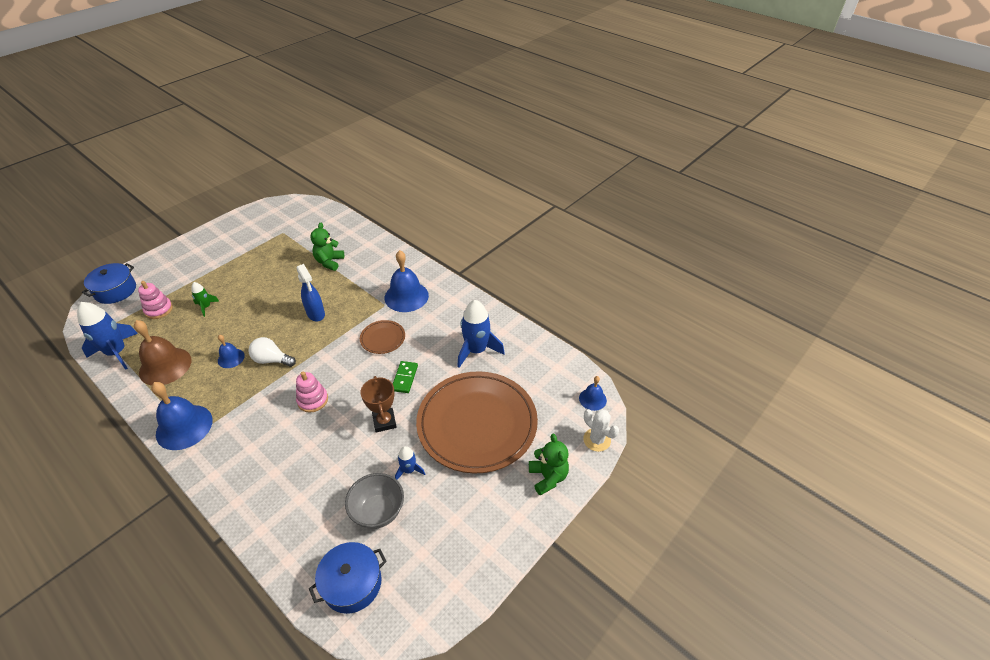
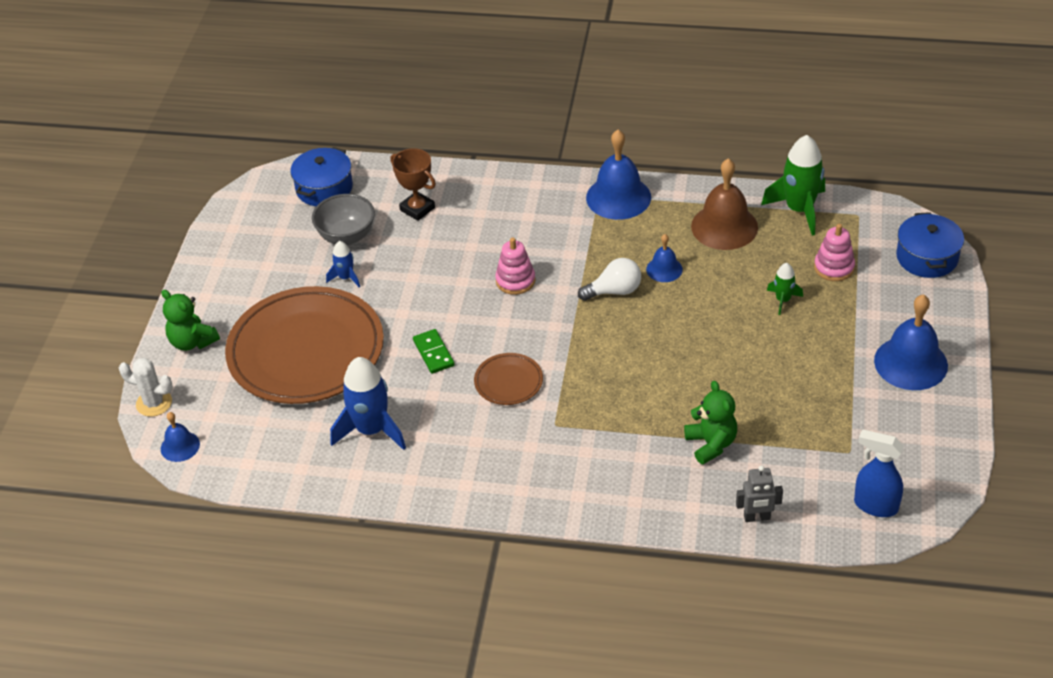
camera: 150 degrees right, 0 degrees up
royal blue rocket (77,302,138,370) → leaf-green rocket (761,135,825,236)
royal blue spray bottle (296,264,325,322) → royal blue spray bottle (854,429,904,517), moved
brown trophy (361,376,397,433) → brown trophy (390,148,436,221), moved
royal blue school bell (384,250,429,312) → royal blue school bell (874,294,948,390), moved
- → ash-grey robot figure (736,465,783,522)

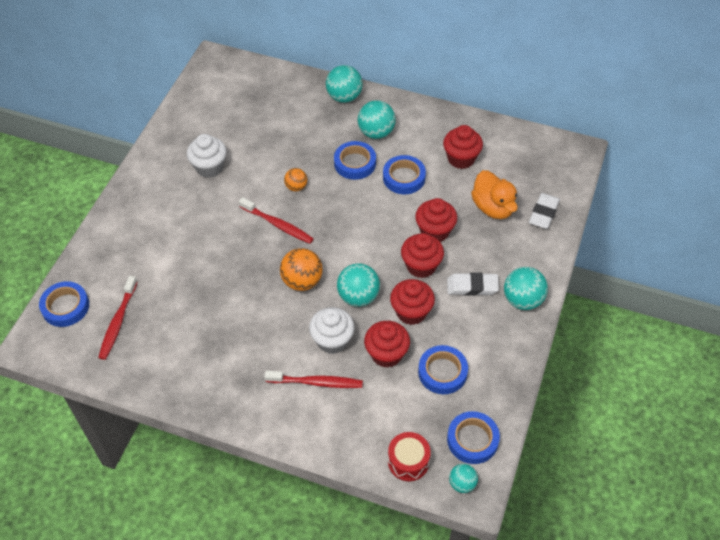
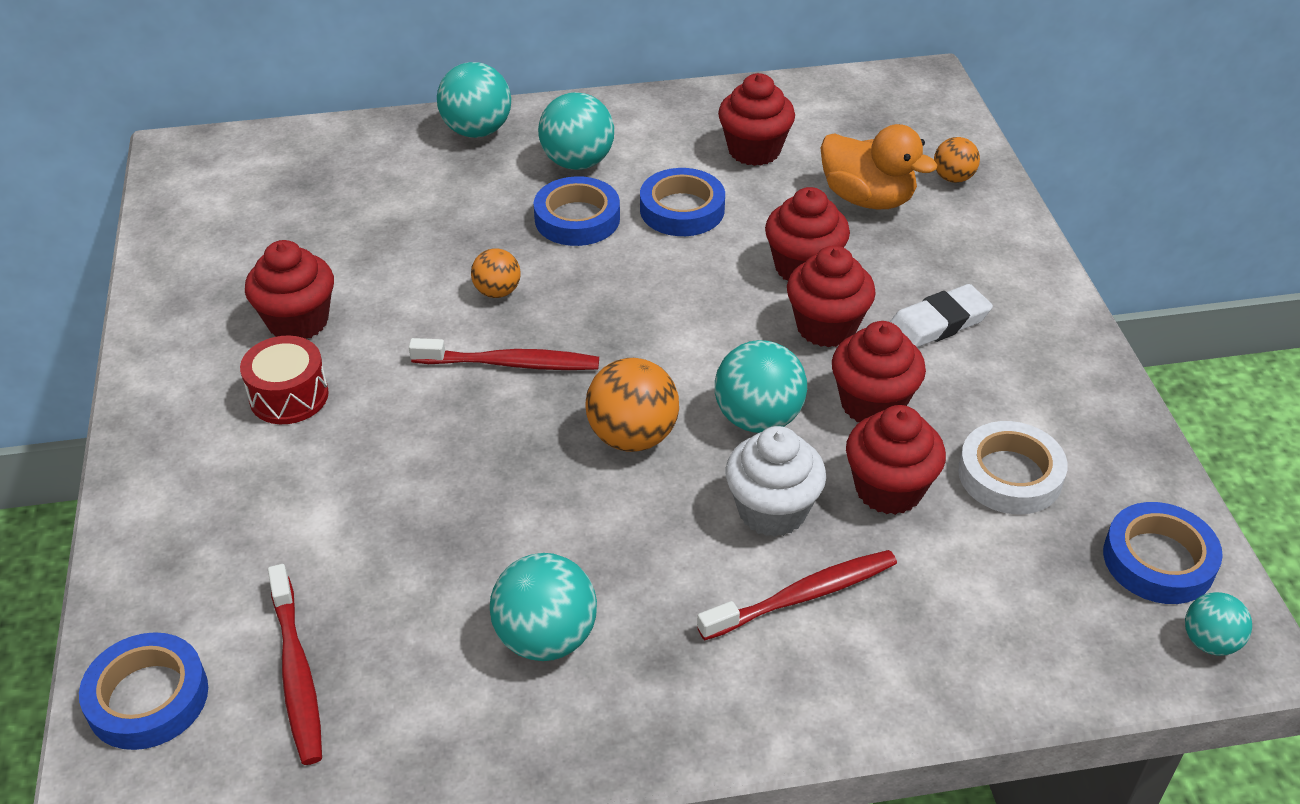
camera: 30 degrees left, 10 degrees down
pure white cupcake (187,134,227,178) → red cupcake (245,240,334,339)
red toy drum (388,432,431,481) → red toy drum (240,336,329,424), moved
royal blue sticky tape (418,345,468,394) → pure white sticky tape (958,421,1068,514)
turquoise ball (504,267,548,310) → turquoise ball (490,553,597,661), moved
pure white gum eraser (529,193,560,229) → orange ball (934,137,980,183)

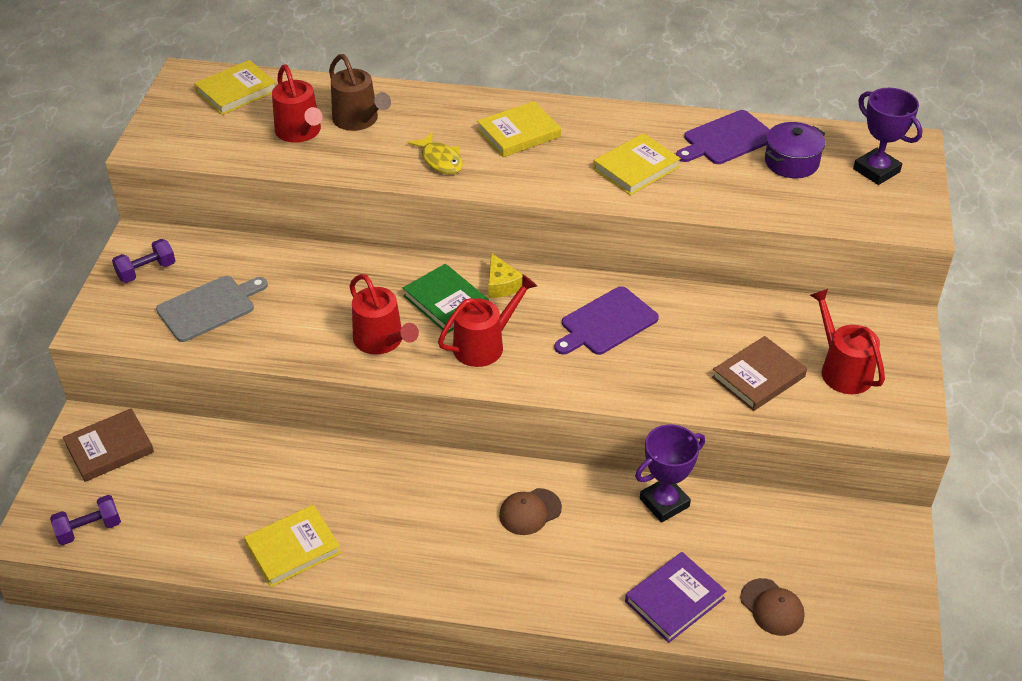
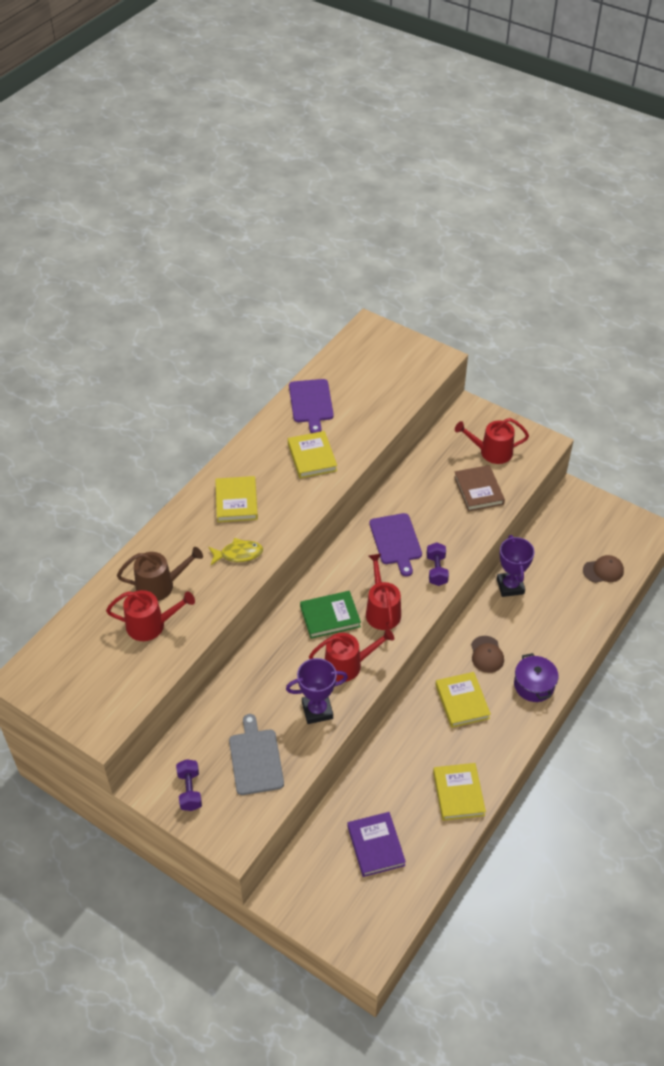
camera: 65 degrees left, 5 degrees up
purple free weight (50,495,121,545) → purple free weight (427,542,449,586), moved
brown hardback (63,408,154,482) → -
golden hardback (194,60,276,115) → golden hardback (435,672,491,728), moved
golden cheese (488,253,522,298) → -
purple hardback (625,552,726,643) → purple hardback (347,812,406,877), moved
purple cooking pot (765,122,825,178) → purple cooking pot (514,653,559,702), moved
purple trophy (853,88,922,185) → purple trophy (286,658,348,724), moved

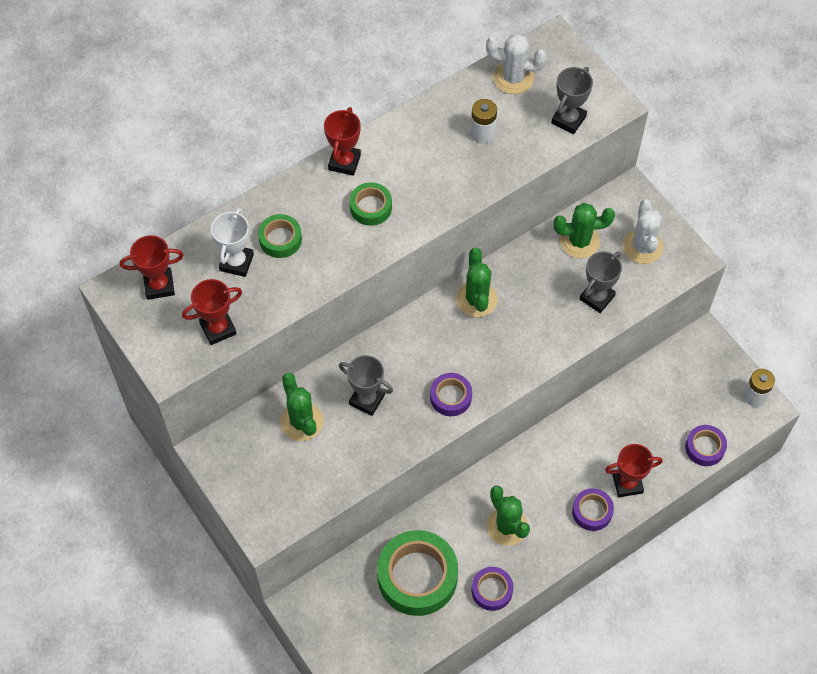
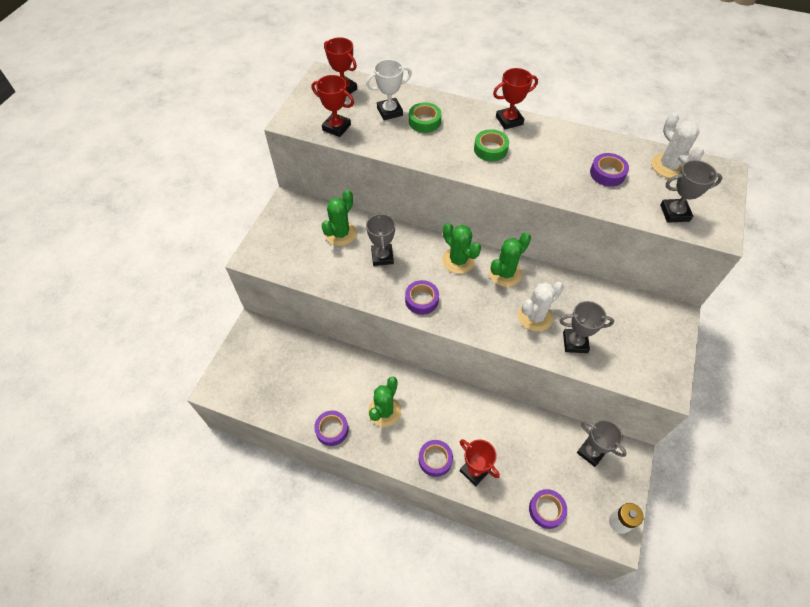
camera: 55 degrees right, 5 degrees down
leaf-green sticky tape (377,530,458,616) → -
pure white power cell (470,99,497,144) → purple sticky tape (590,153,629,187)
leaf-green prickly plant (553,203,615,258) → leaf-green prickly plant (442,223,481,274), moved
pure white prickly plant (623,199,663,264) → pure white prickly plant (518,282,564,331), moved
- → ash-grey trophy (577,420,627,467)

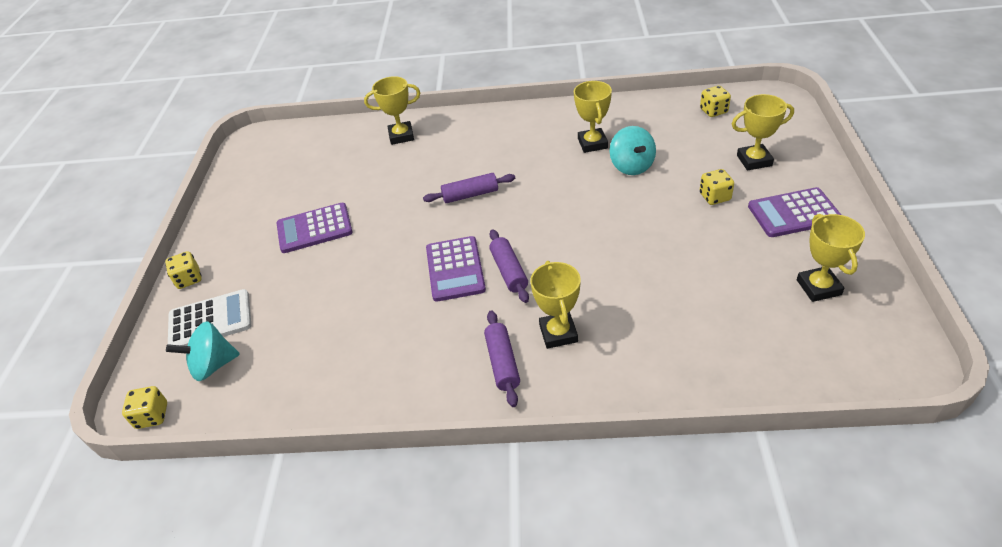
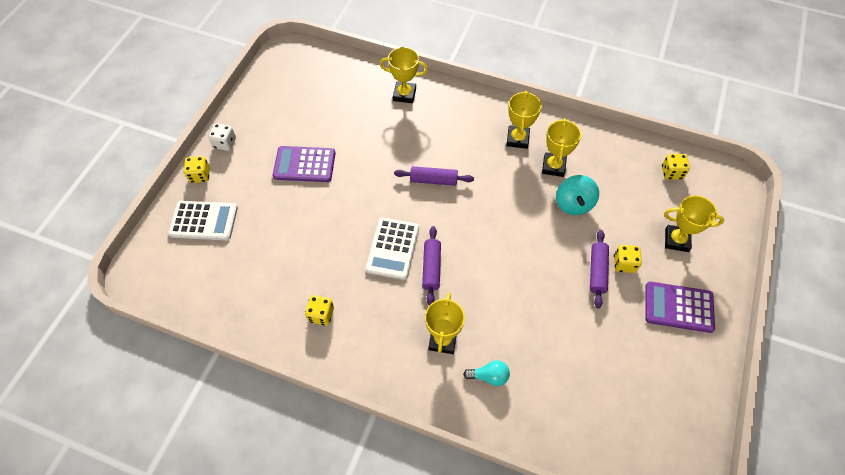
camera: 15 degrees right, 15 degrees up
golden game die (122,386,167,429) → golden game die (305,295,334,326), moved
turquoise toy top (166,321,240,381) → -
purple pocket calculator (426,236,486,302) → pure white pocket calculator (366,218,419,280)
purple dough roller (484,310,520,407) → purple dough roller (590,230,609,308), moved
golden trophy (797,214,865,302) → golden trophy (506,91,542,149), moved
- → pure white game die (208,123,236,151)
- → turquoise lightbulb (463,360,510,386)

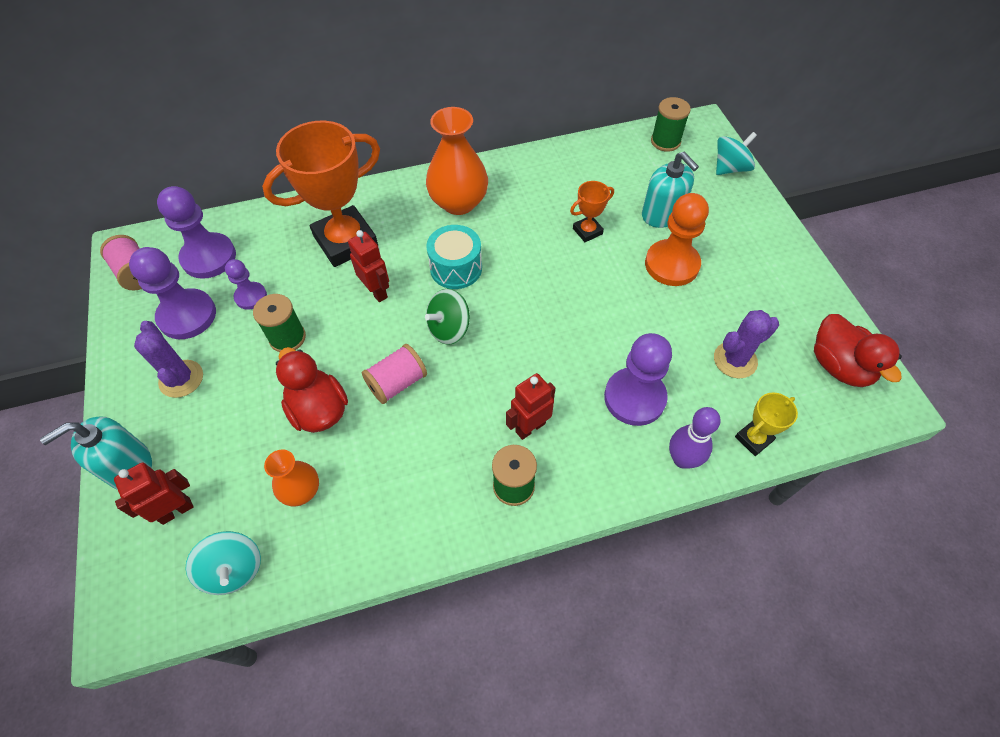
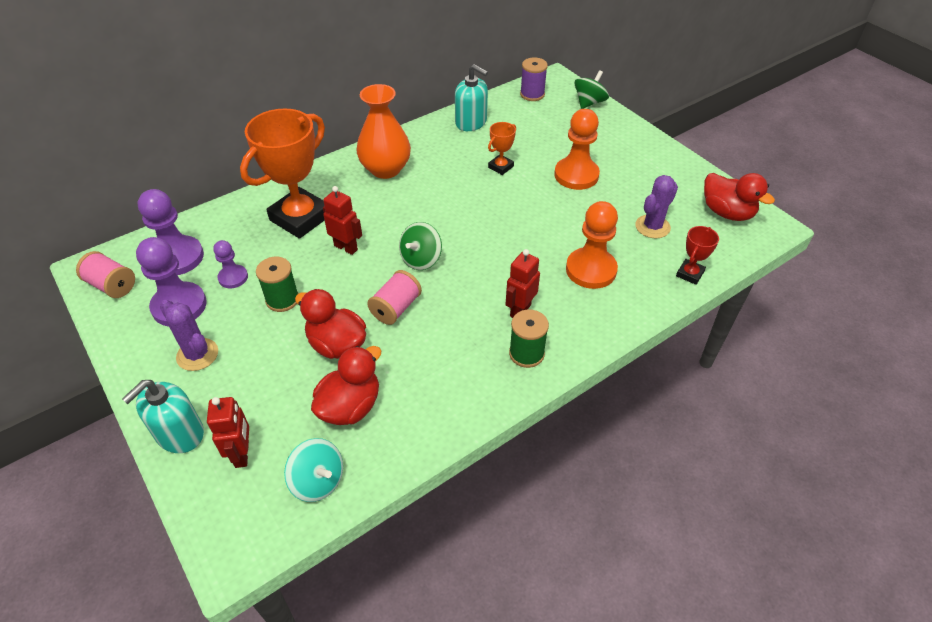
camera: 20 degrees left, 10 degrees down
red robot figure (114,462,194,525) → red robot figure (207,397,249,468), 135 degrees clockwise
orange tall vase (264,449,319,506) → red toy duck (311,346,381,425)
turquoise toy drum (426,225,482,289) → -
purple pawn (604,333,672,426) → orange pawn (566,201,618,289)
turquoise soap dispenser (642,152,699,228) → turquoise soap dispenser (455,64,488,131), moved
leaf-green spool (651,97,691,152) → purple spool (520,58,548,101)
purple bowling pin (669,407,721,469) → -
turquoise toy top (716,132,757,175) → leaf-green toy top (574,70,609,109)
golden trophy (735,392,798,456) → red trophy (676,226,719,285)

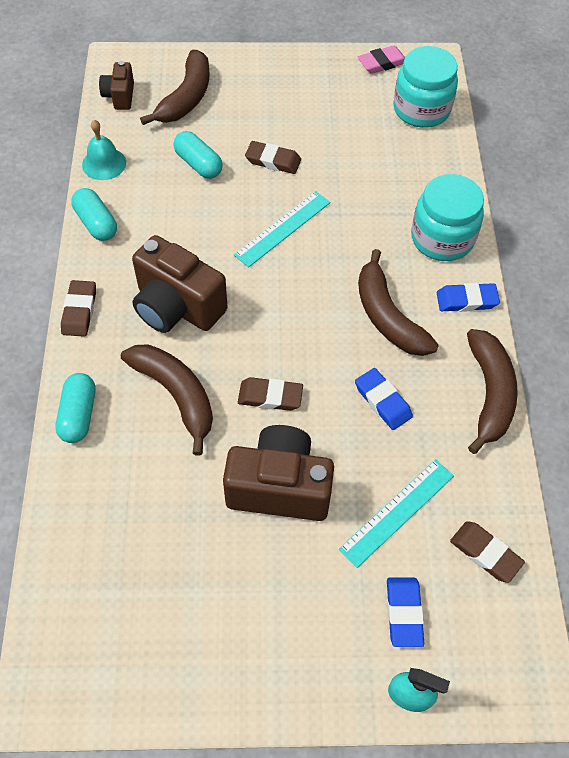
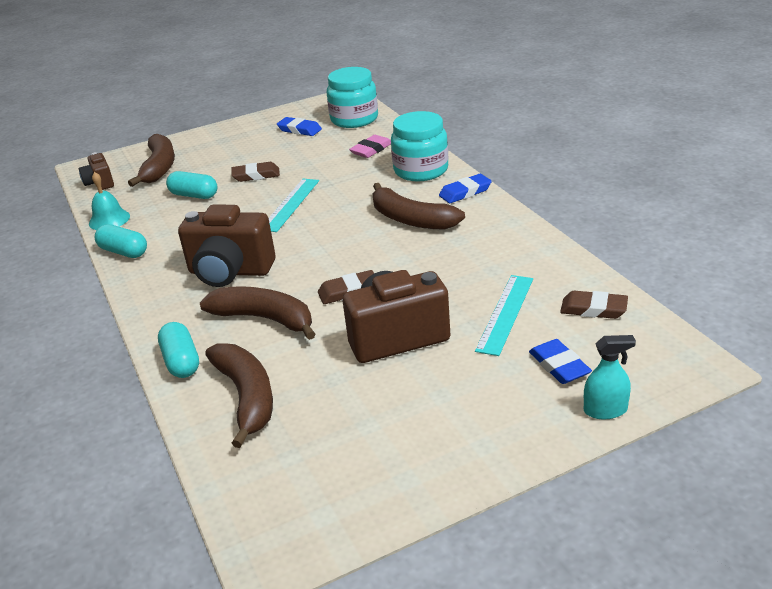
camera: 20 degrees left, 25 degrees down
brown gum eraser (61,280,96,337) → -
royal blue gum eraser (355,368,413,430) → royal blue gum eraser (277,117,322,136), moved
rosy gum eraser (358,45,405,74) → rosy gum eraser (349,135,391,158), moved
brown banana (467,329,518,454) → brown banana (205,343,273,448), moved

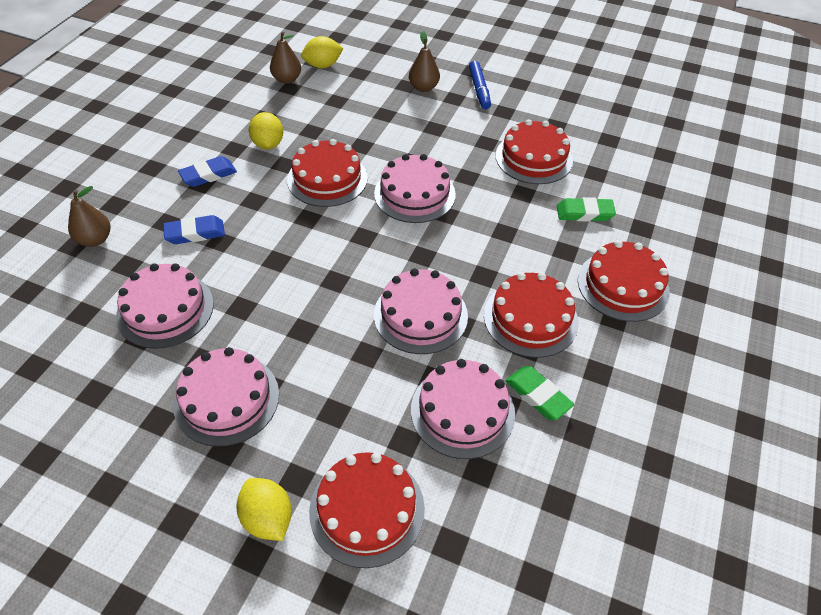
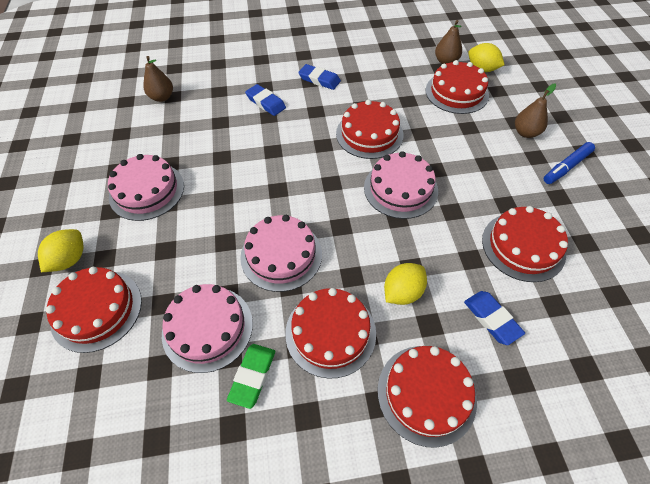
camera: 60 degrees right, 5 degrees up
brown pear (68,186,111,247) → brown pear (143,56,173,102), moved
rosy cake (116,263,214,349) → -
golden toy lemon (249,112,283,150) → golden toy lemon (384,263,427,305), moved
leaf-green gum eraser (557,197,616,222) → royal blue gum eraser (464,291,525,345)
- → red cake (426,60,489,114)

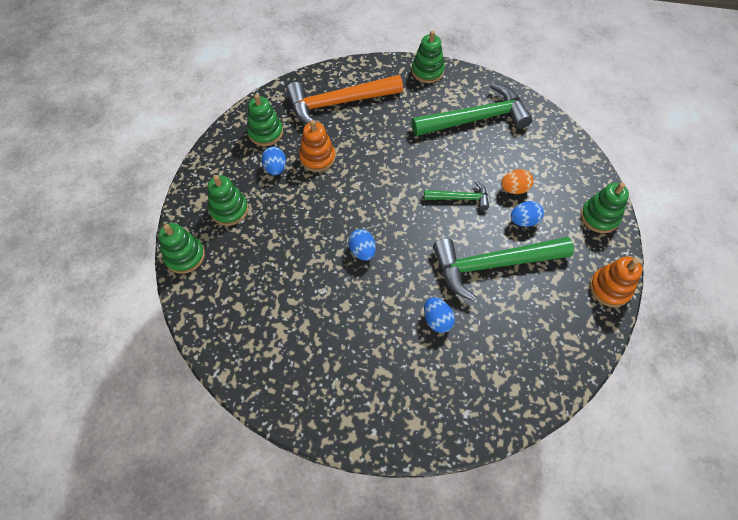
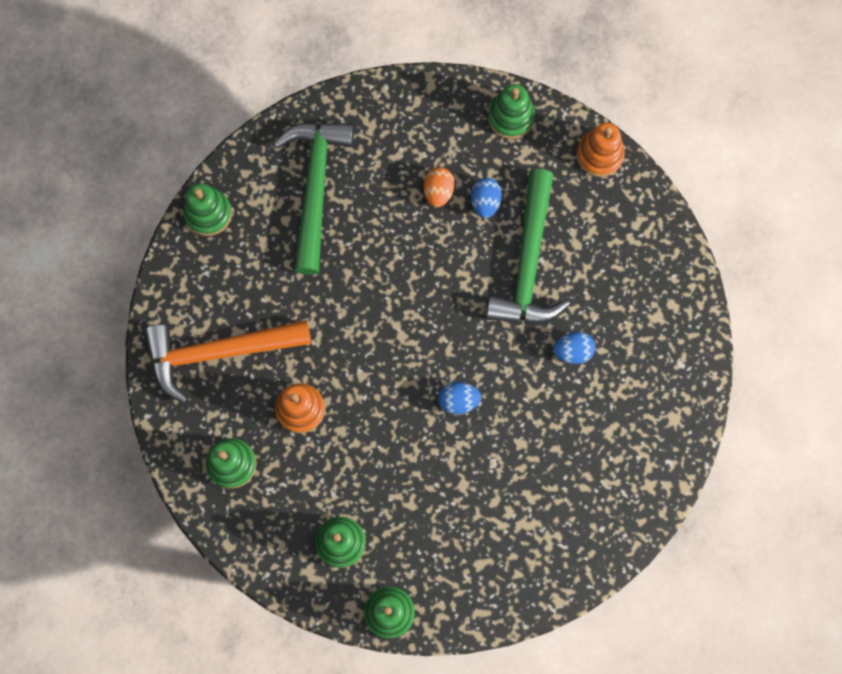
camera: 70 degrees left, 15 degrees up
royal blue egg shape (262,147,286,175) → -
orange carpenter's hammer (286,75,403,124) → orange carpenter's hammer (144,320,311,403), 75 degrees clockwise
leaf-green carpenter's hammer (424,181,489,210) → -

